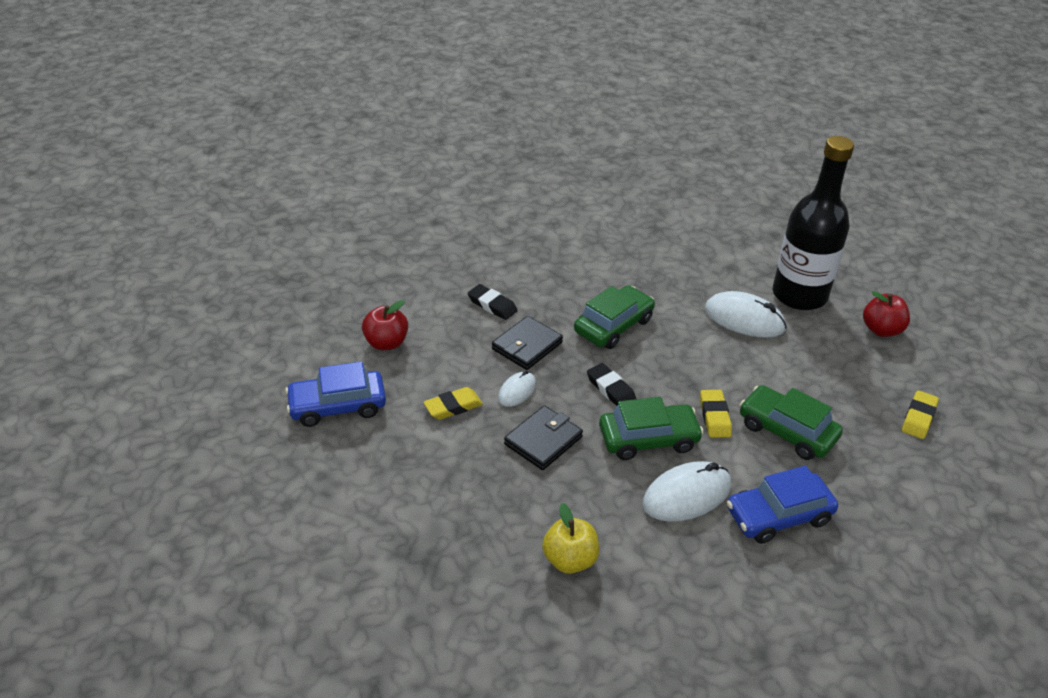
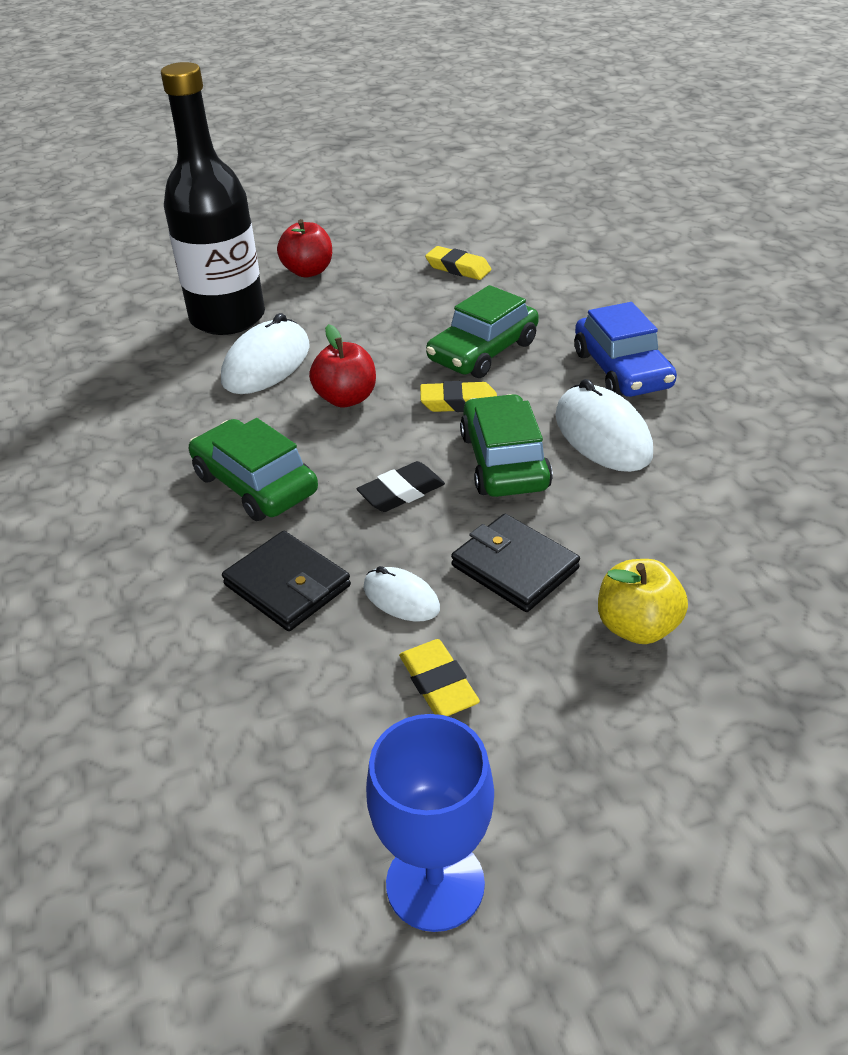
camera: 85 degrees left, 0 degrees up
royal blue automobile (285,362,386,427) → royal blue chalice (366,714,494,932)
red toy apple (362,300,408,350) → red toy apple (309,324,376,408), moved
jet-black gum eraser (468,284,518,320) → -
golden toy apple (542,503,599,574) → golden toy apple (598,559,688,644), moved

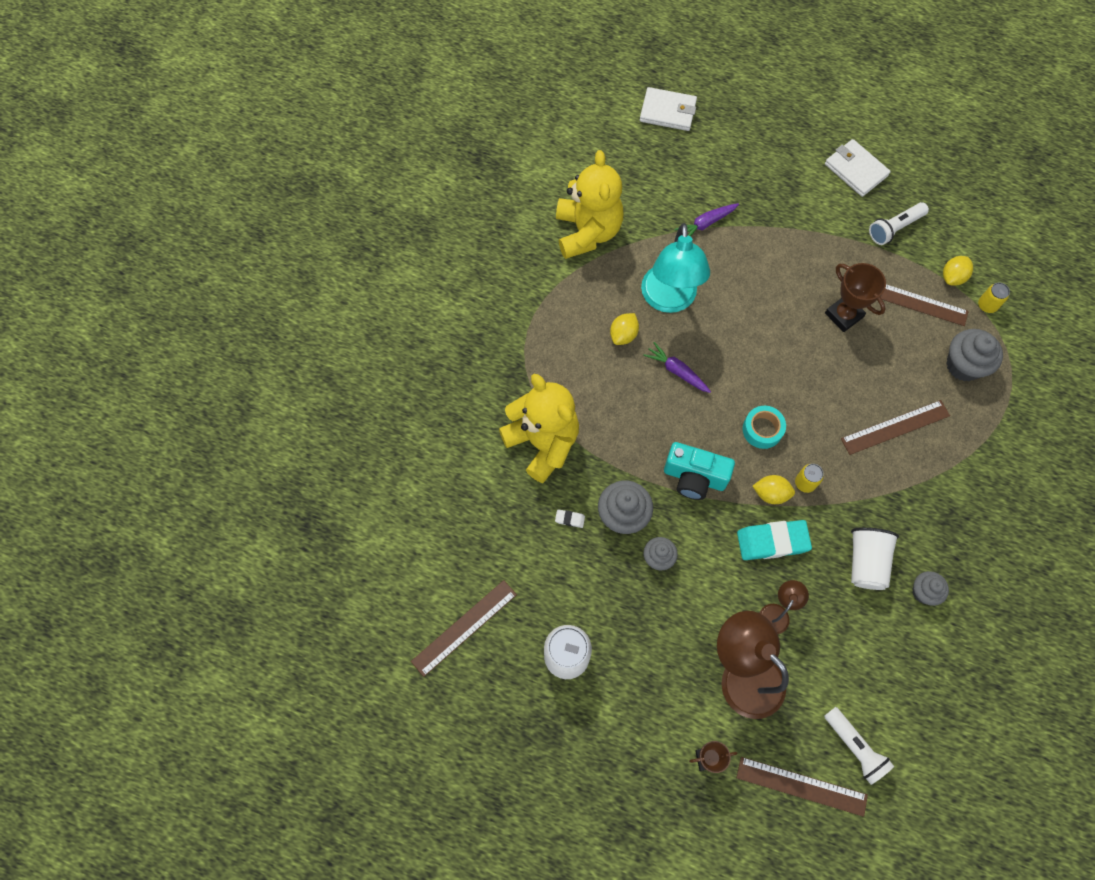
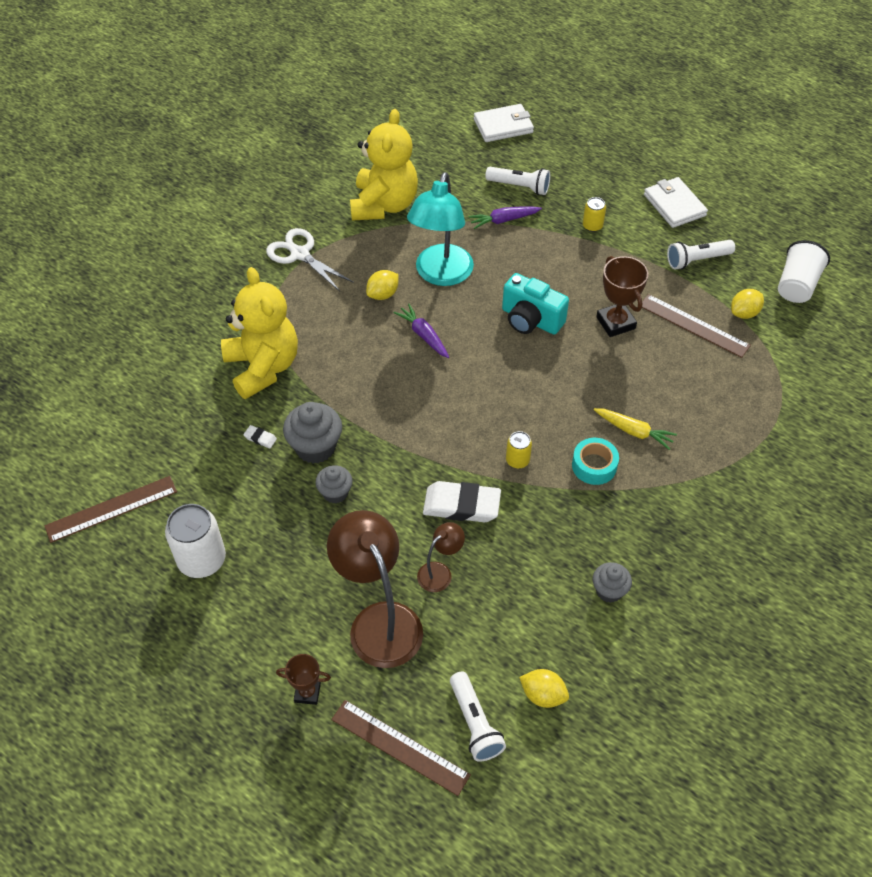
camera: 15 degrees right, 15 degrees down
pure white wallet (640,87,697,131) → pure white wallet (474,104,534,142), 45 degrees counterclockwise
turquoise camera (664,442,735,500) → turquoise camera (502,273,569,335), moved
turquoise gum eraser (737,520,812,560) → pure white gum eraser (423,481,501,522)
turquoise sticky tape (743,406,786,449) → turquoise sticky tape (572,438,619,485), moved
golden toy lemon (753,475,795,504) → golden toy lemon (519,669,569,708), moved
brown ruler (841,400,950,455) → golden carrot (594,408,677,450)
pure white cup (851,527,899,590) → pure white cup (778,240,830,303), moved
ash-grey cupcake (946,329,1003,381) → -
golden can (978,283,1010,313) → golden can (583,197,606,232), moved
- → pure white scissors (266,228,354,291)
- → pure white pocket torch (485,167,550,195)

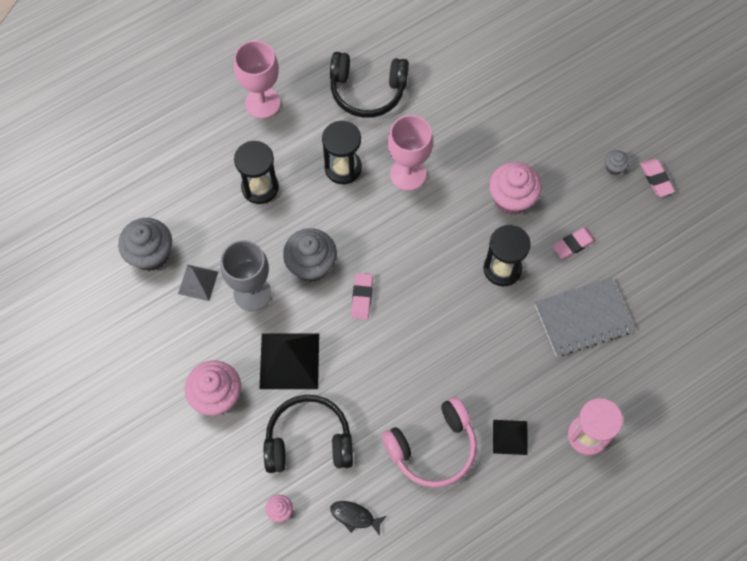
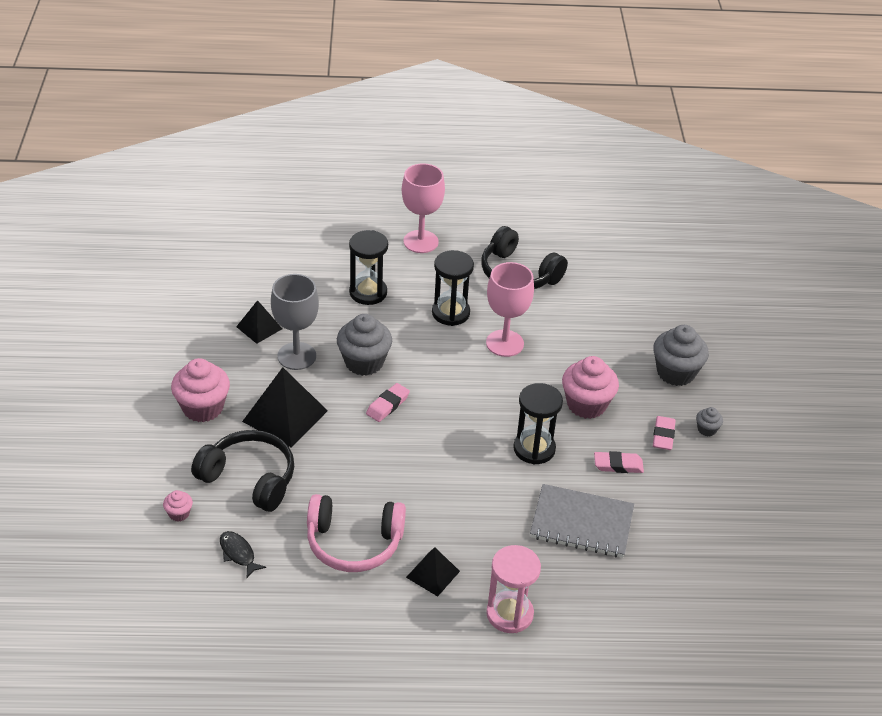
camera: 30 degrees right, 25 degrees down
ash-grey cupcake (118,218,172,271) → ash-grey cupcake (653,325,709,386), moved
ash-grey pyramid (178,265,218,301) → jet-black pyramid (236,300,282,344)
rosy gum eraser (640,159,675,197) → rosy gum eraser (653,416,676,450), moved

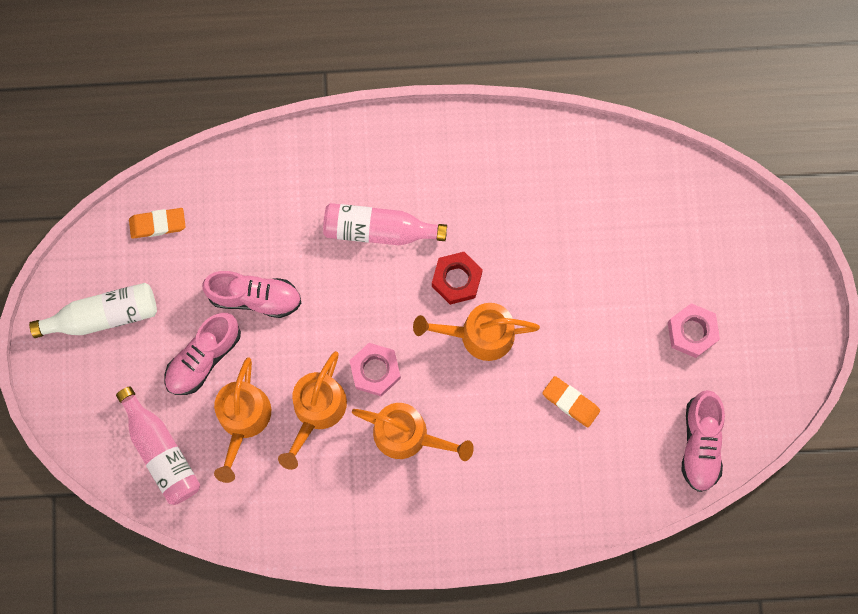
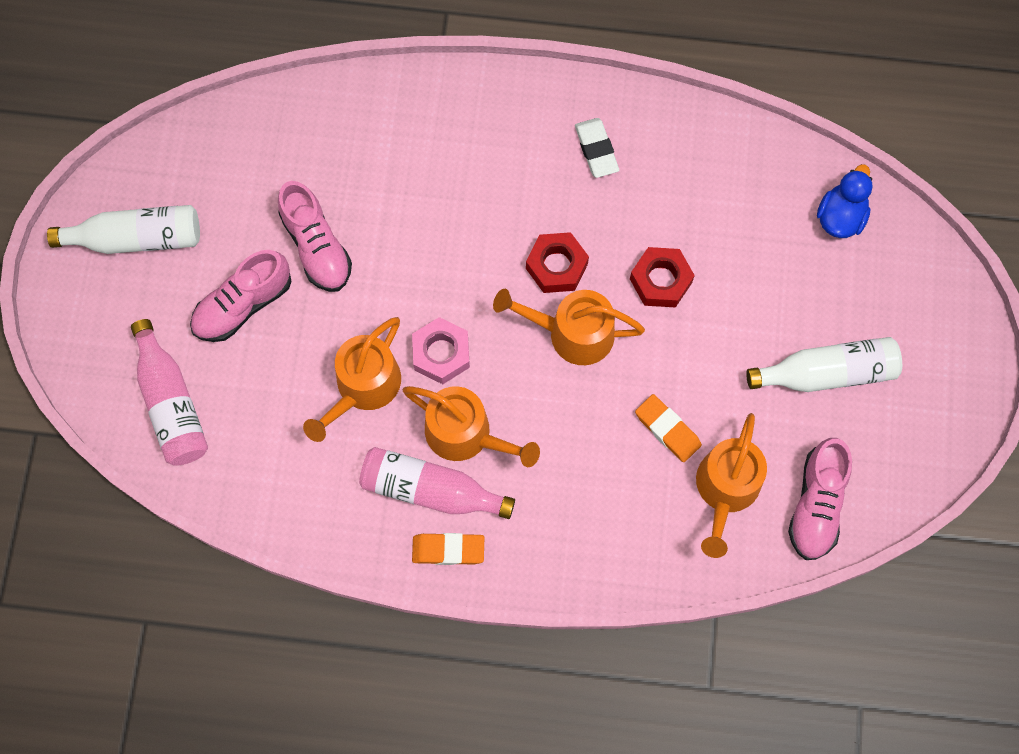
camera: 10 degrees right, 5 degrees down
orange gum eraser (129,208,186,239) → orange gum eraser (412,533,484,565), moved
rosy sneaker (202,271,301,318) → rosy sneaker (278,181,352,292), 45 degrees clockwise
orange watering pot (214,357,271,483) → orange watering pot (696,413,767,558), moved
rosy bottle (323,203,447,245) → rosy bottle (359,447,515,519), moved
rosy nut (668,303,720,358) → pure white bottle (746,337,902,392)
- → pure white gum eraser (575,118,619,178)
- → red nut (630,247,695,308)
- → royal blue toy duck (817,164,873,238)

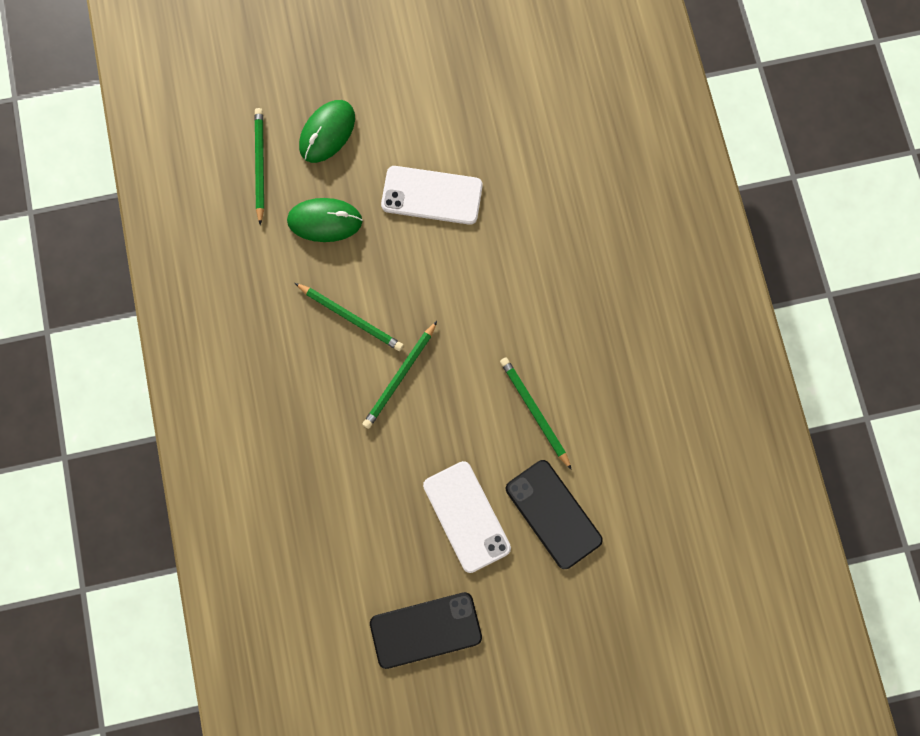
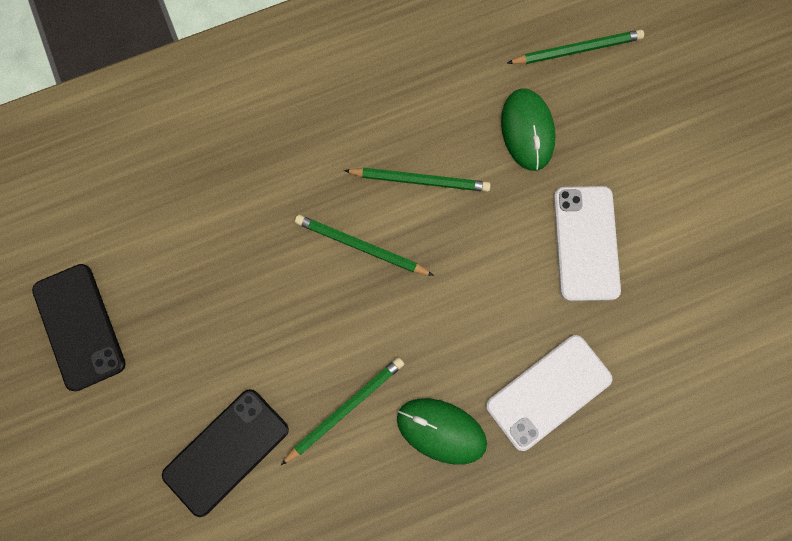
camera: 80 degrees right, 0 degrees up
leaf-green pencil (295,283,403,351) → leaf-green pencil (344,168,491,192), 105 degrees counterclockwise
leaf-green mouse (299,100,355,163) → leaf-green mouse (397,398,487,465), moved
pure white smartphone (423,461,511,573) → pure white smartphone (486,335,613,451), moved

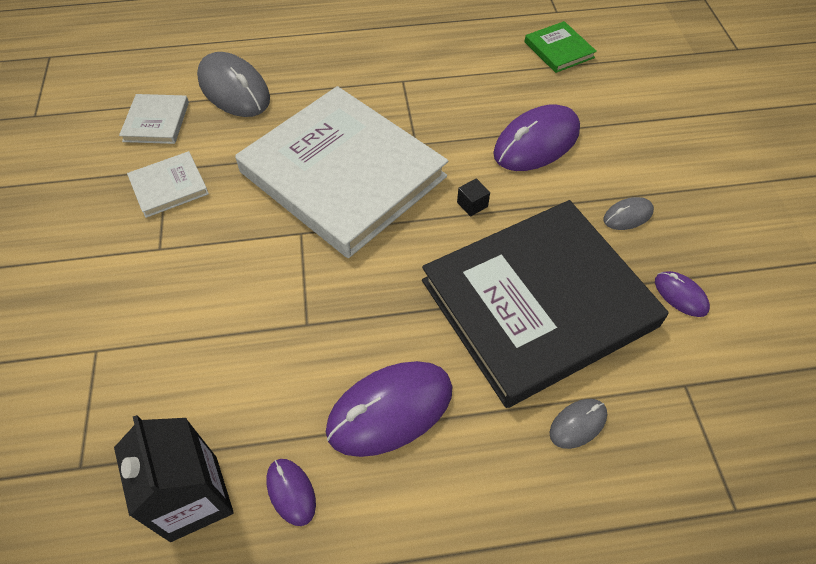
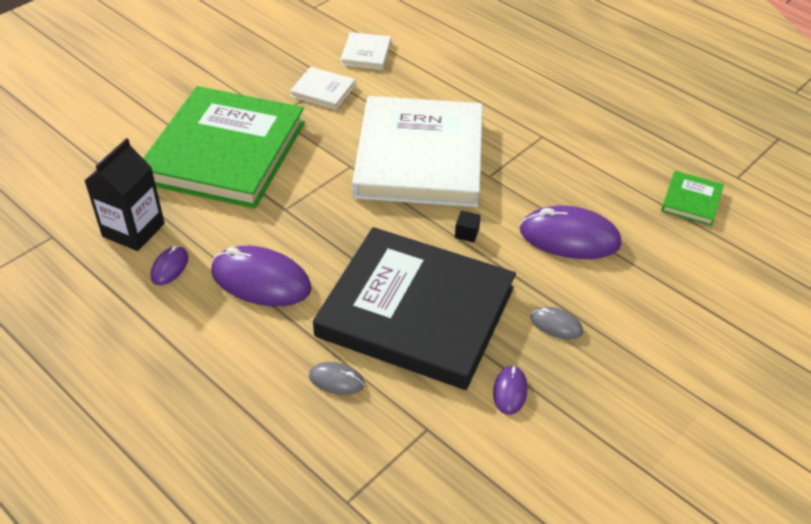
camera: 50 degrees right, 10 degrees down
pure white hardback (119,94,189,144) → pure white hardback (340,32,391,70), 45 degrees counterclockwise
ash-grey mouse (197,52,270,117) → -
- → leaf-green hardback (143,86,305,209)

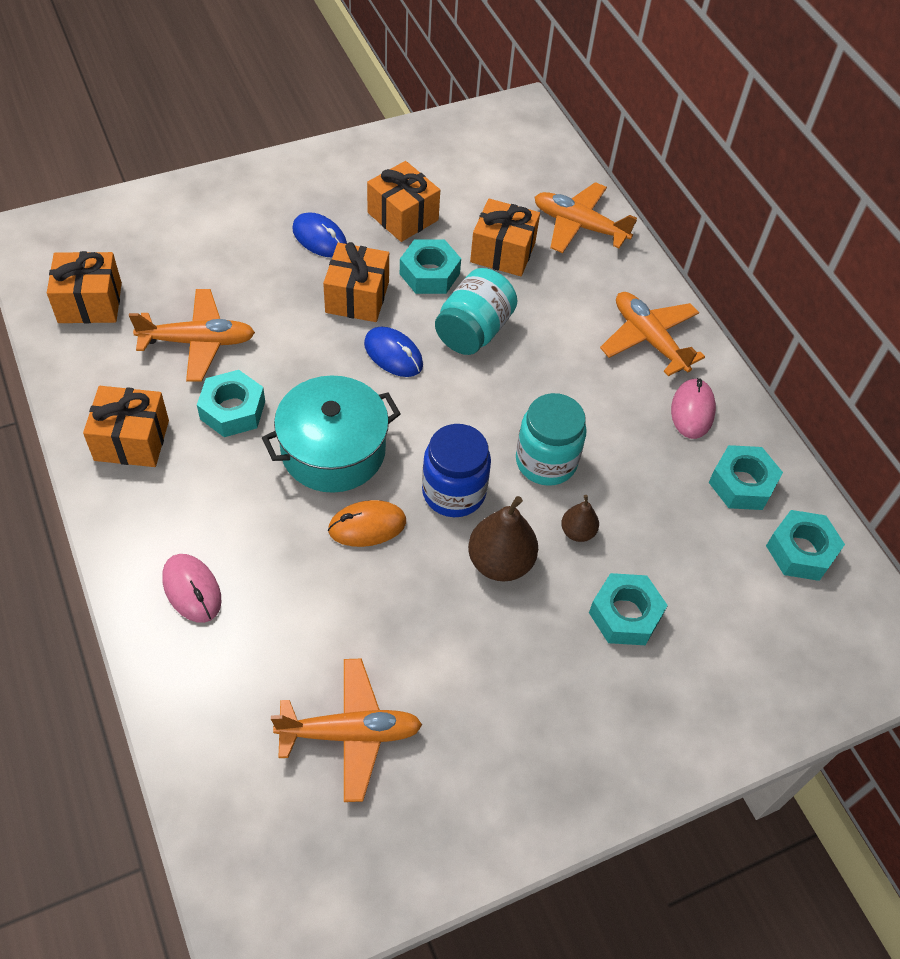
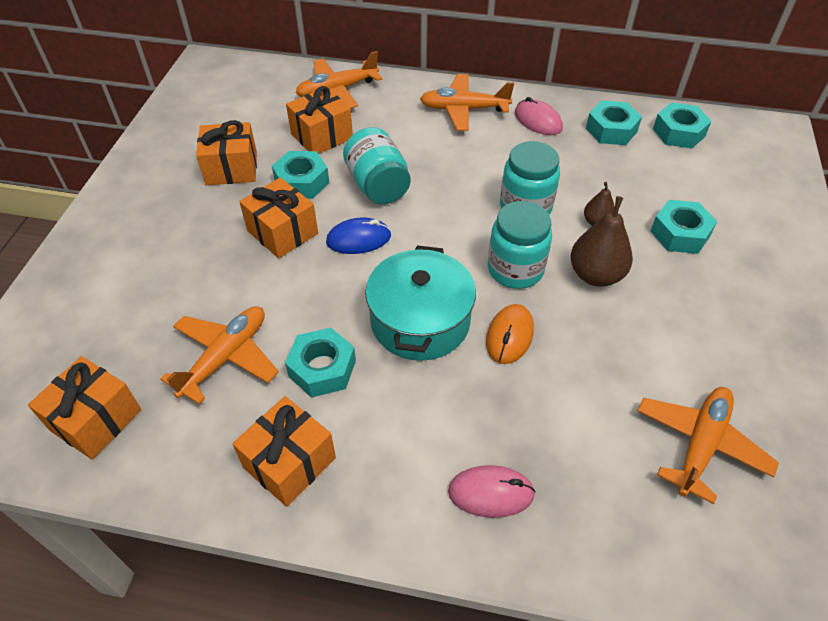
camera: 50 degrees left, 5 degrees down
royal blue mouse (292,212,347,257) → -
royal blue jam jar (422,424,491,517) → turquoise jam jar (488,201,552,289)

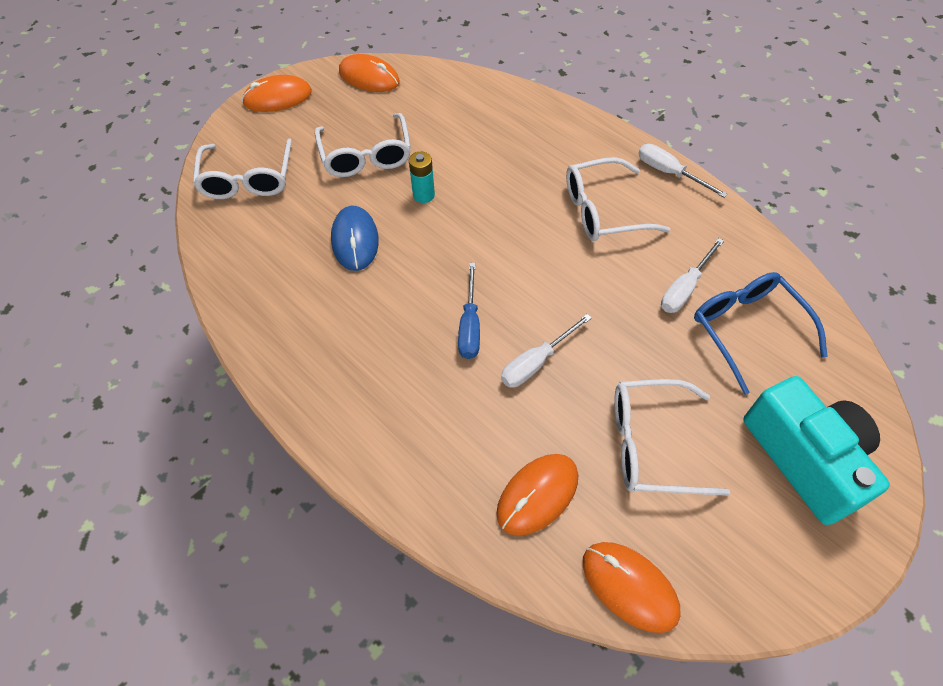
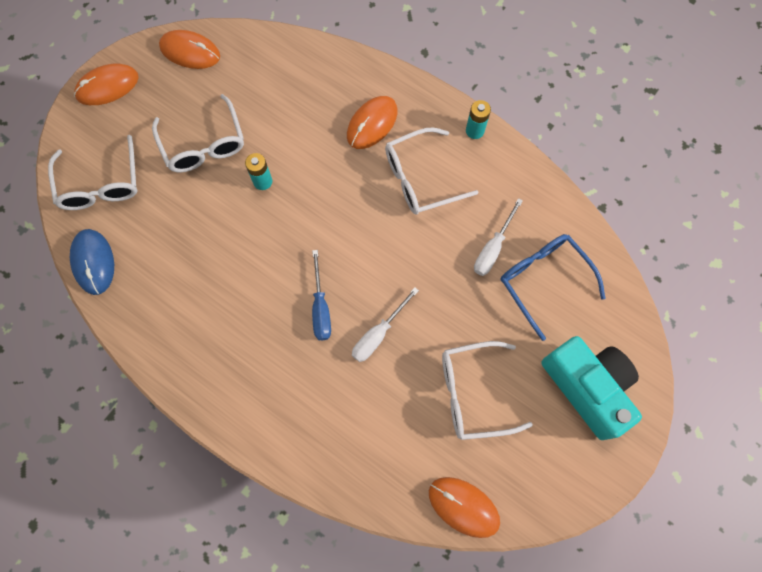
camera: 10 degrees left, 15 degrees up
royal blue mouse (331,206,379,271) → royal blue mouse (70,229,114,295), moved
orange mouse (496,454,578,536) → orange mouse (347,96,397,149), moved
pure white screwdriver (638,144,728,198) → turquoise power cell (466,100,491,139)

